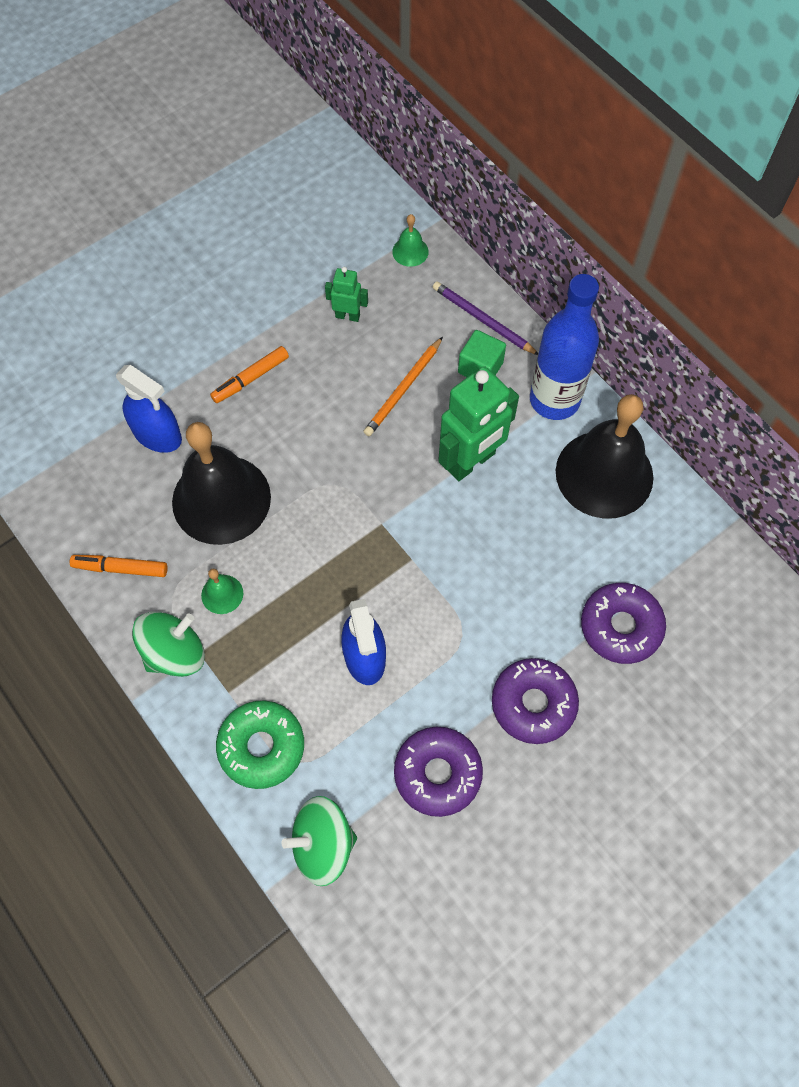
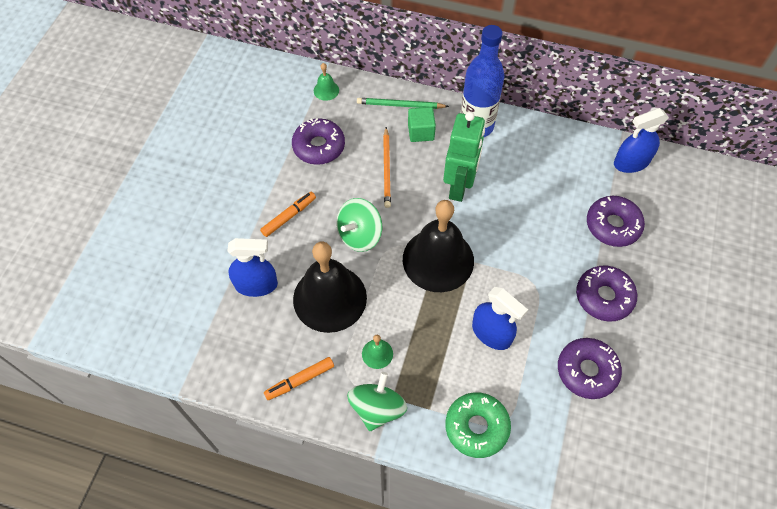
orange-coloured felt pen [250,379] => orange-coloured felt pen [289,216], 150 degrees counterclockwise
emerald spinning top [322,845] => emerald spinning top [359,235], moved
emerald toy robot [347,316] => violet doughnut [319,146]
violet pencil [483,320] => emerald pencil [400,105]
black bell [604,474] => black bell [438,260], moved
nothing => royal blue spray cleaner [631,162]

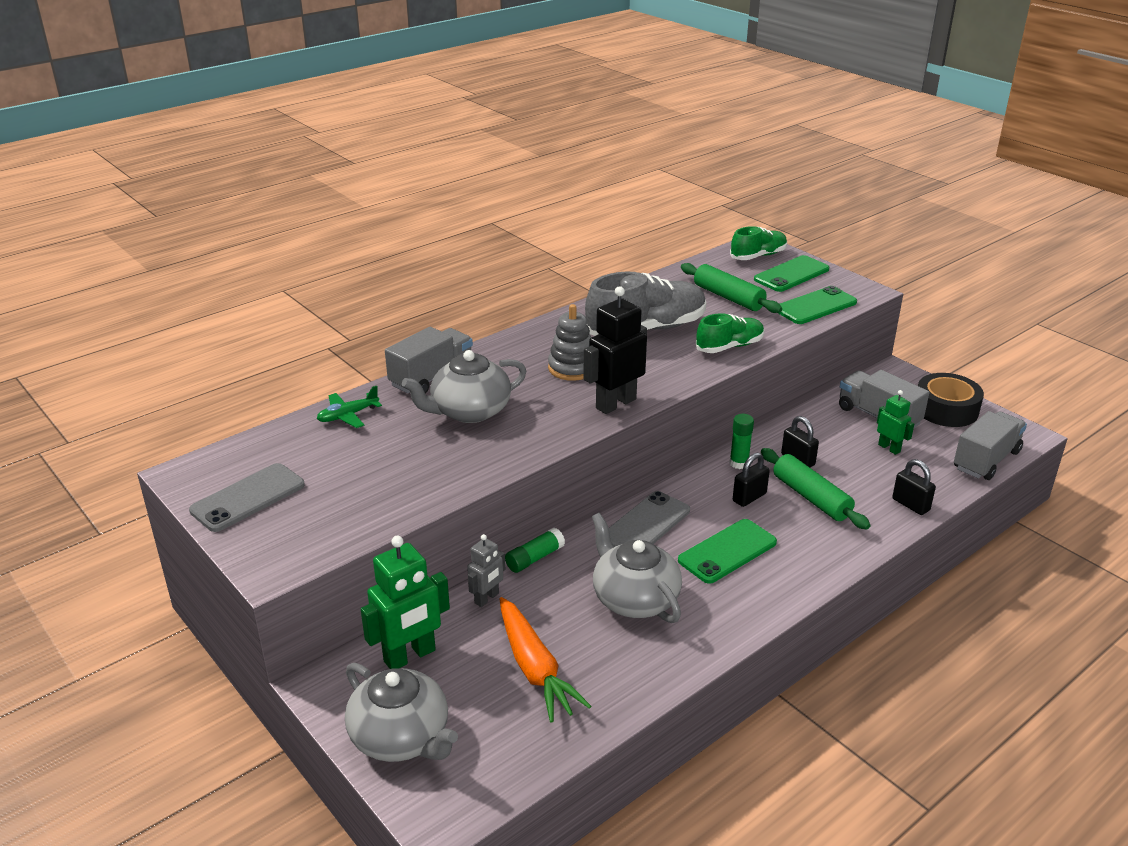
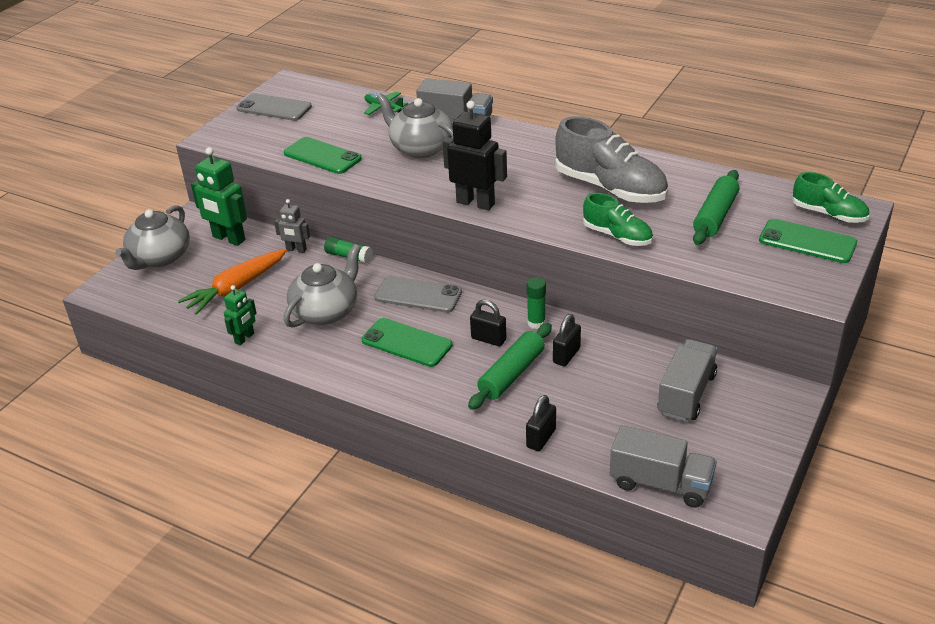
gray ring stacker [572,368] => nothing
emerald smartphone [815,306] => emerald smartphone [322,156], moved
emerald toy robot [889,448] => emerald toy robot [244,338], moved
black tape [946,409] => nothing

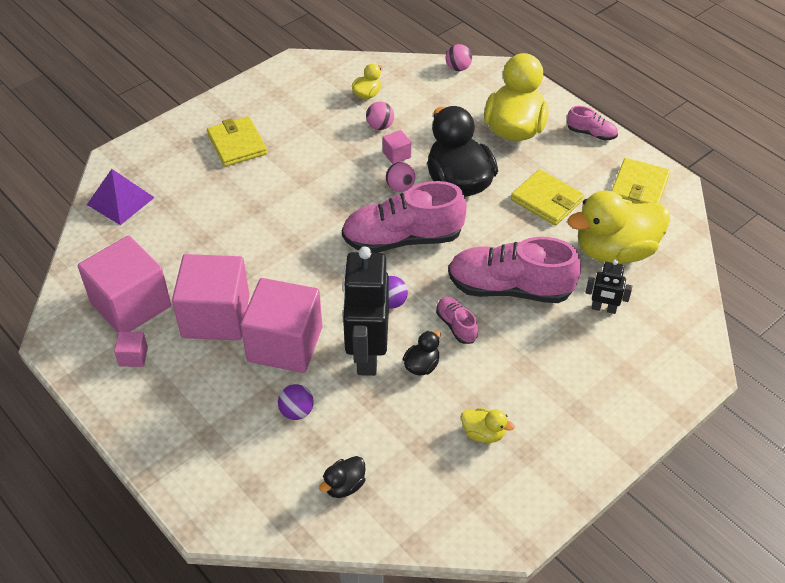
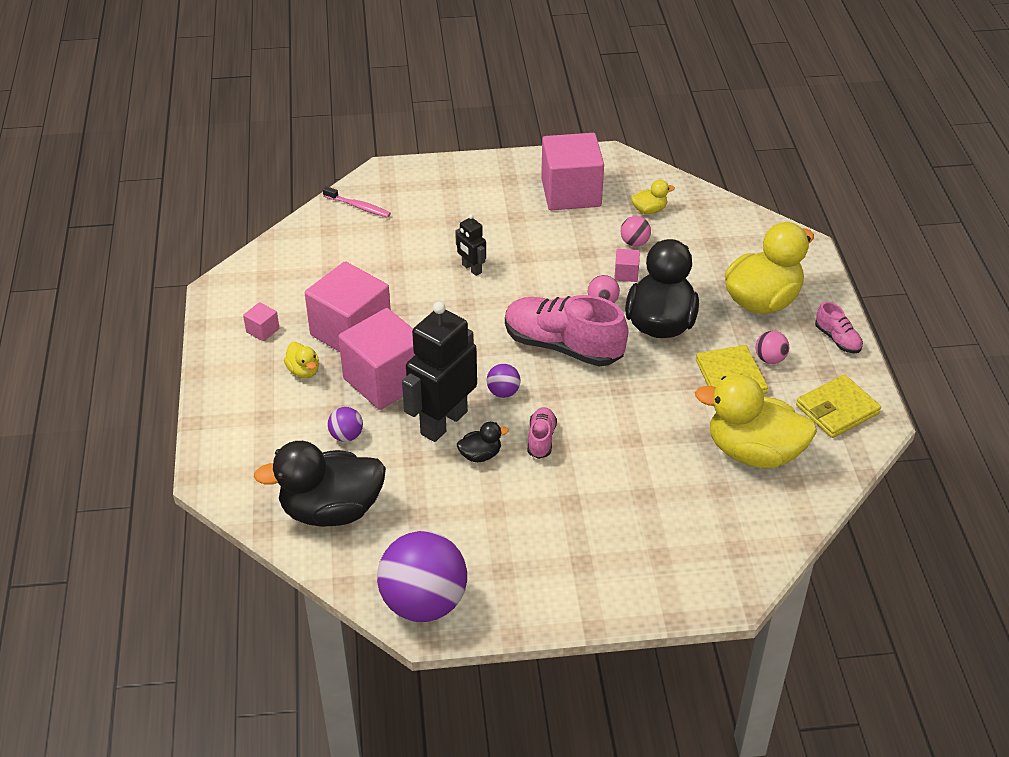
rose-pink solid cube [131,304] => rose-pink solid cube [571,193], moved
violet pyramid shape [120,201] => rose-pink toothbrush [358,207]
golden card wallet [237,144] => nothing
black duck [344,486] => black duck [331,510], x2.27
rose-pink ball [458,68] => rose-pink ball [770,359], moved
rose-pink lace-up shoe [510,288] => nothing
golden duck [483,433] => golden duck [304,371], moved
black toy robot [603,308] => black toy robot [471,269], moved
nothing => violet ball [424,603]

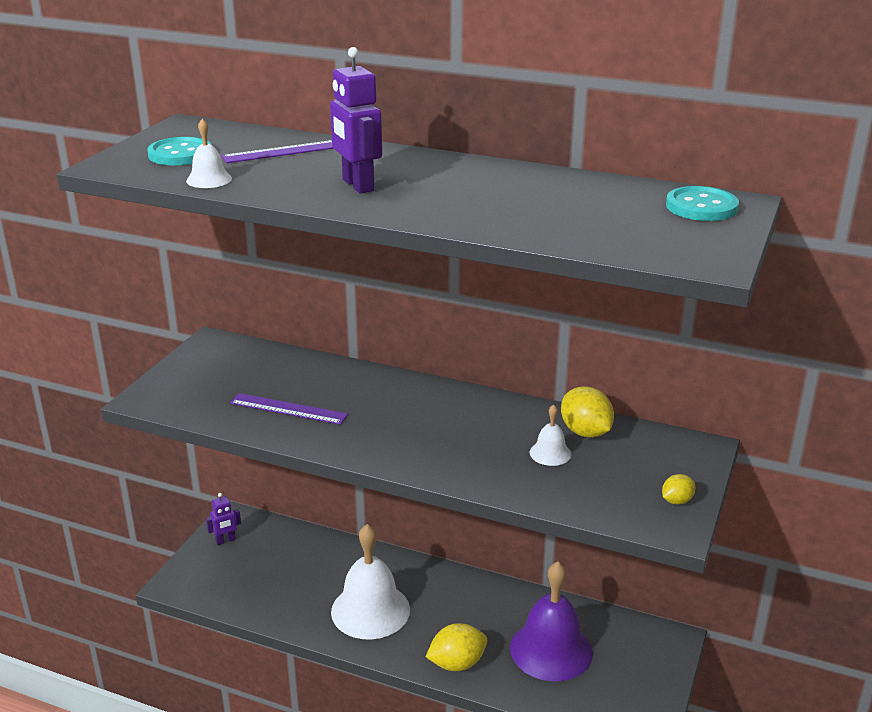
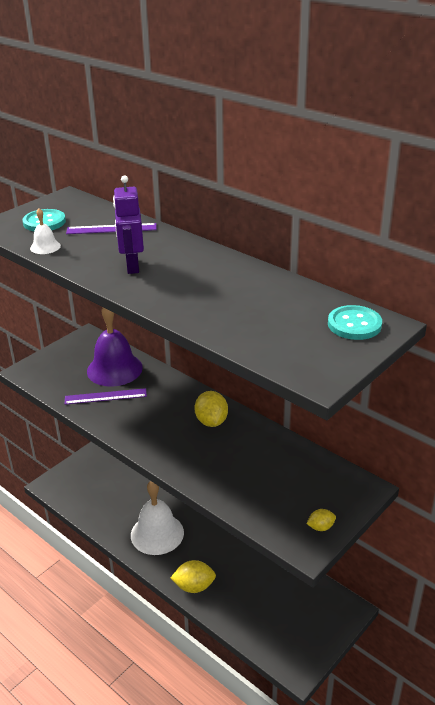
violet toy robot [225,540] => nothing
violet straightedge [288,409] => violet straightedge [105,396], 45 degrees counterclockwise
violet bell [551,649] => violet bell [114,369], moved
pure white bell [550,453] => nothing
golden toy lemon [585,432] => golden toy lemon [211,421], moved

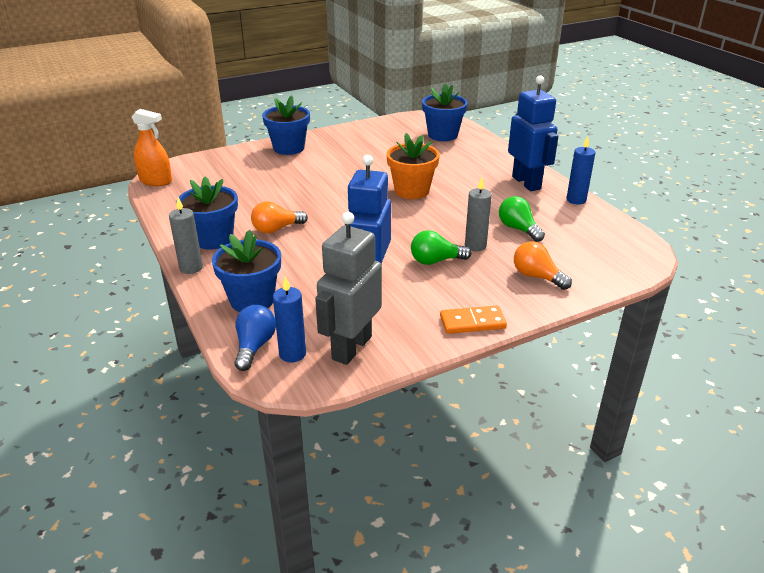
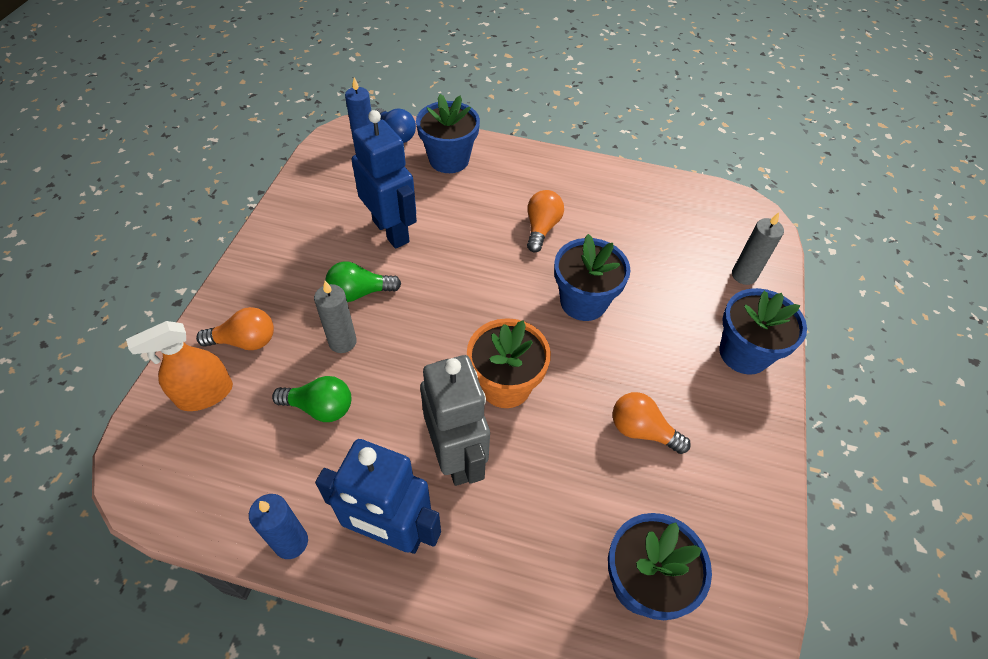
orange-coloured spray cleaner [156,181] => orange-coloured spray cleaner [205,394], moved
gray wax candle [191,268] => gray wax candle [744,275], moved
royal blue potted plant [213,239] => royal blue potted plant [583,302], moved
gray toy robot [351,347] => gray toy robot [457,456], moved
emerald light bulb [436,261] => emerald light bulb [360,292], 135 degrees counterclockwise
orange-coloured domino piece [472,322] => nothing
nothing => orange-coloured light bulb [642,430]

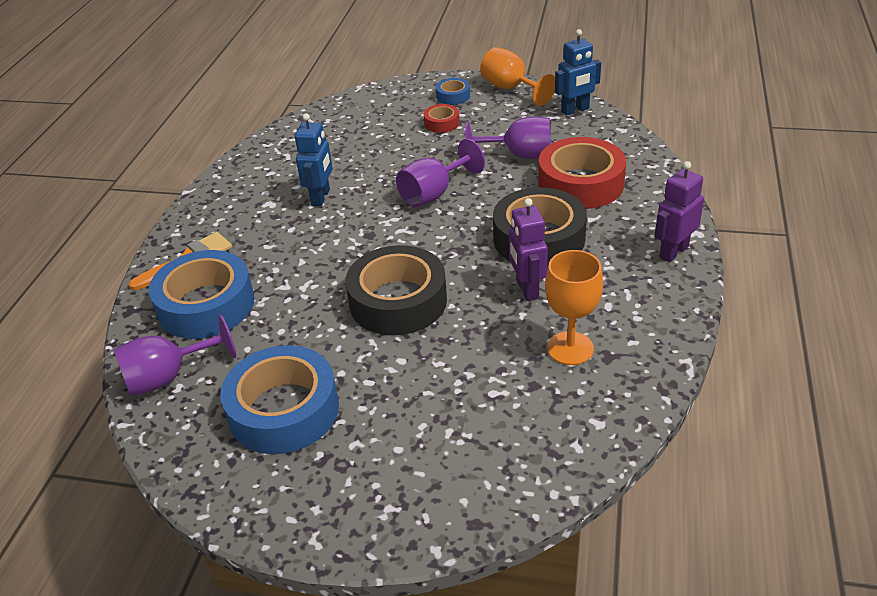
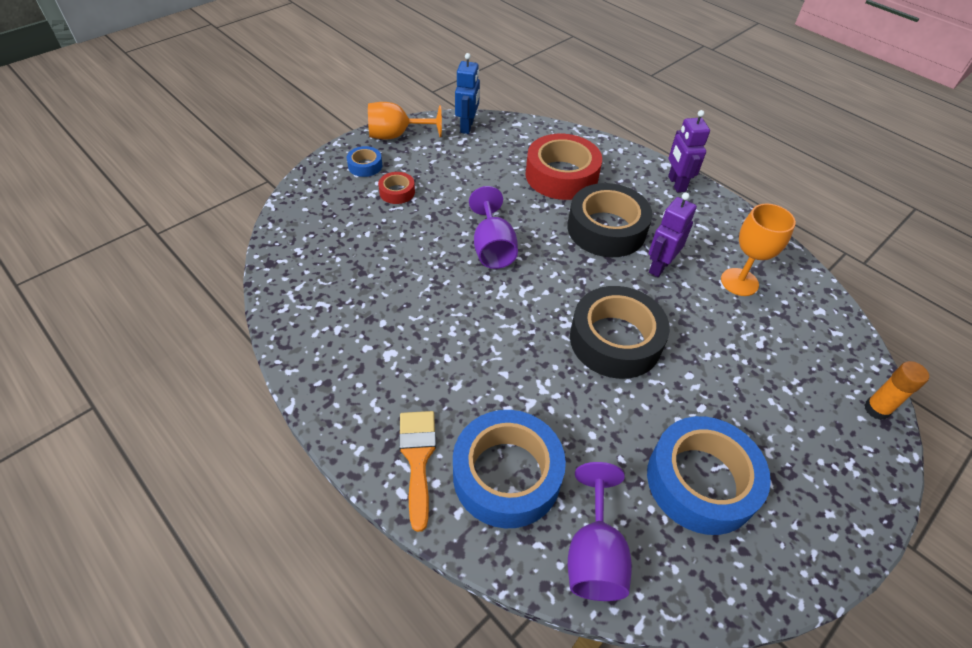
royal blue toy robot [321,197] => nothing
violet goblet [519,155] => nothing
violet toy robot [527,289] => violet toy robot [659,266], 105 degrees clockwise
nothing => orange-coloured stick of glue [876,409]

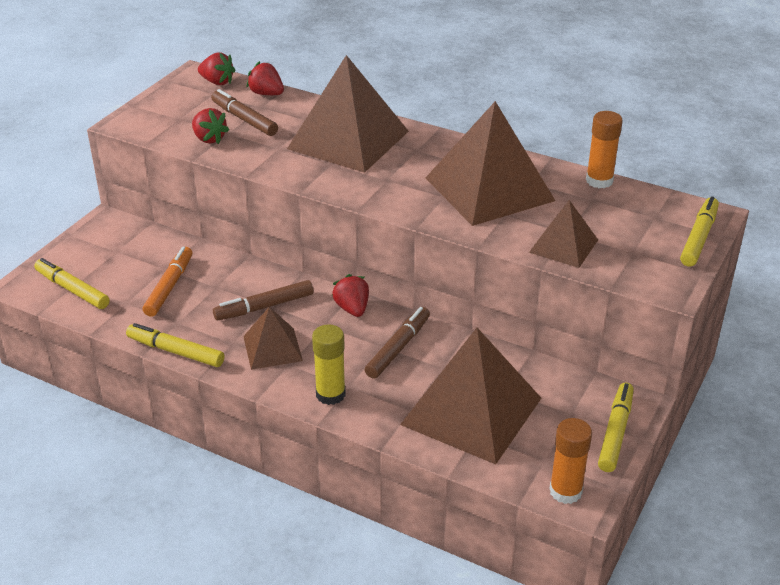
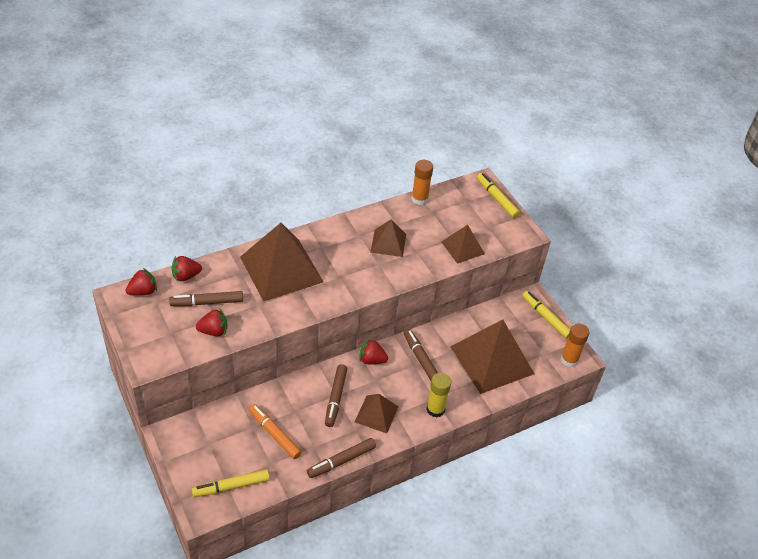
golden felt pen [175,351] => dark brown felt pen [341,461]
dark brown pyramid shape [489,189] => dark brown pyramid shape [388,243], x0.52

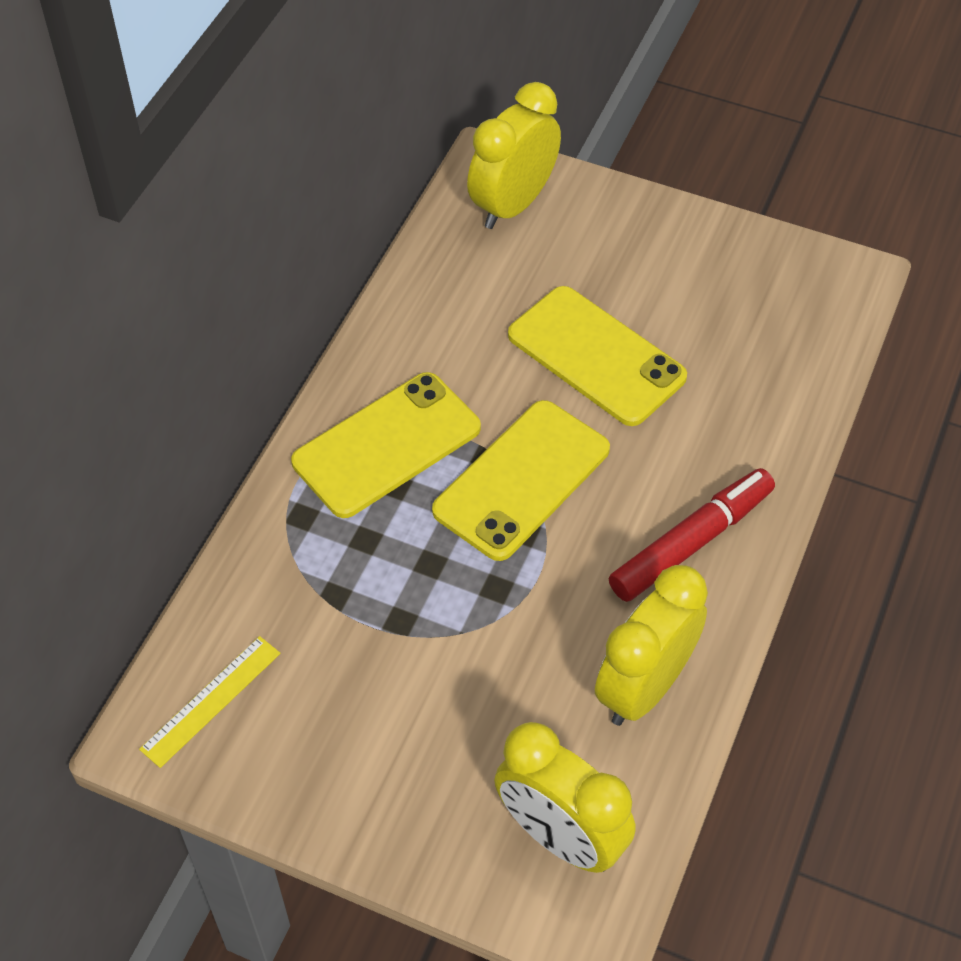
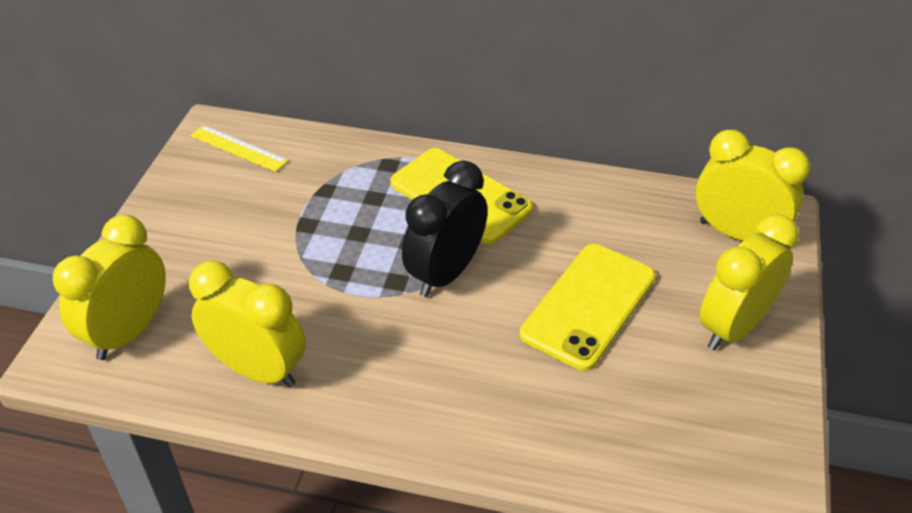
golden smartphone [522,480] => black clock [445,273]
scarlet felt pen [691,542] => nothing
nothing => golden clock [733,327]

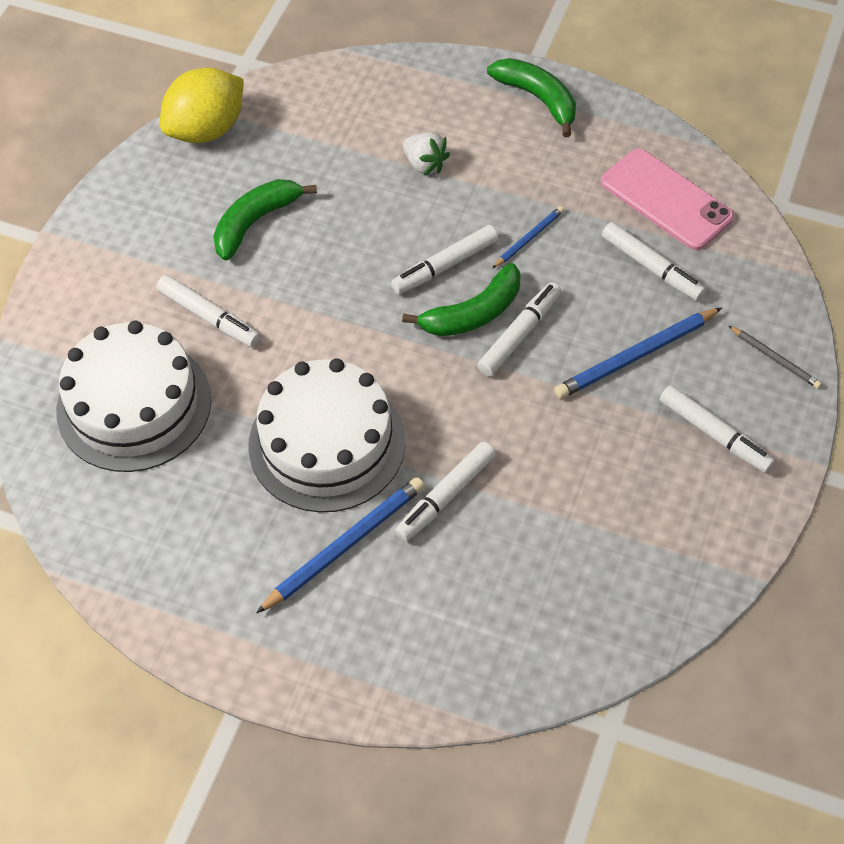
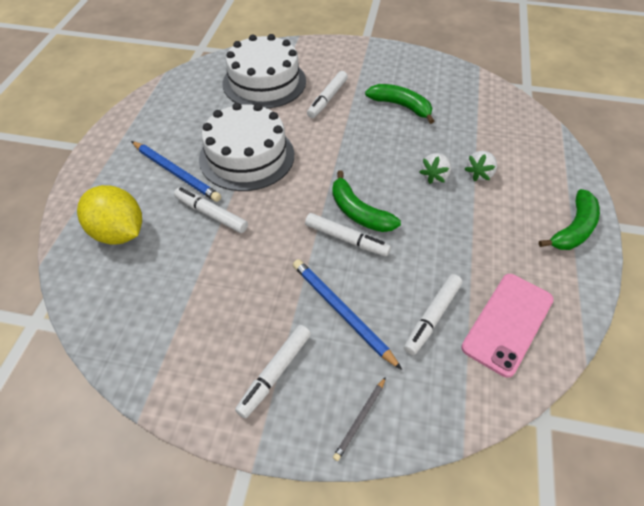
golden toy lemon [206,130] => golden toy lemon [119,233], moved
pure white felt pen [445,266] => nothing
royal blue pencil [528,238] => nothing
nothing => pure white strawberry [435,176]

